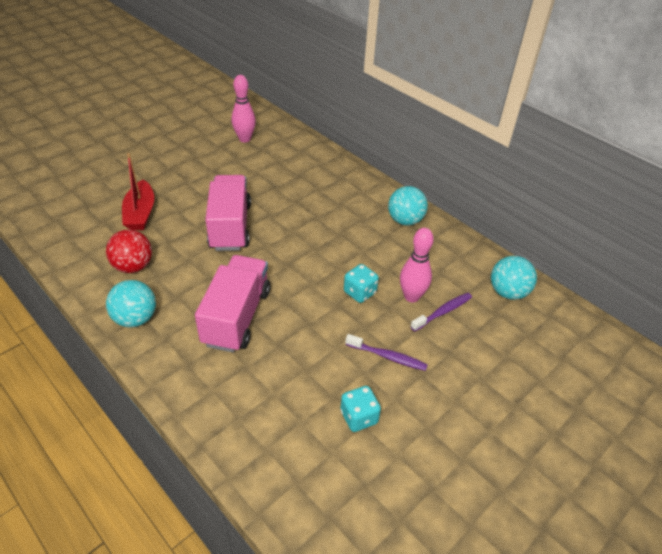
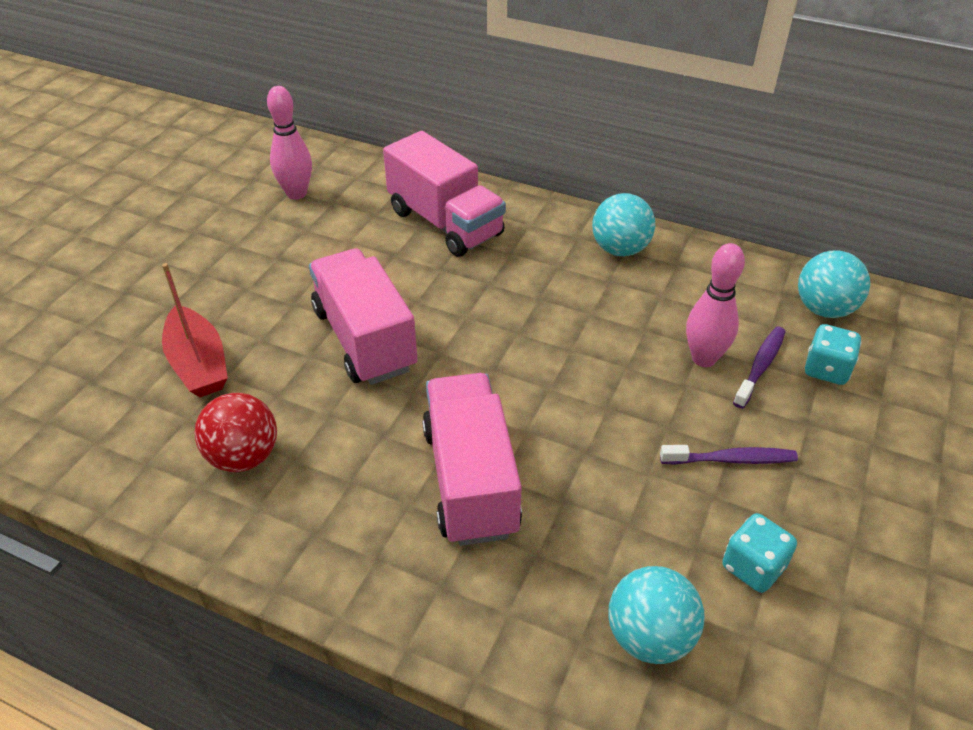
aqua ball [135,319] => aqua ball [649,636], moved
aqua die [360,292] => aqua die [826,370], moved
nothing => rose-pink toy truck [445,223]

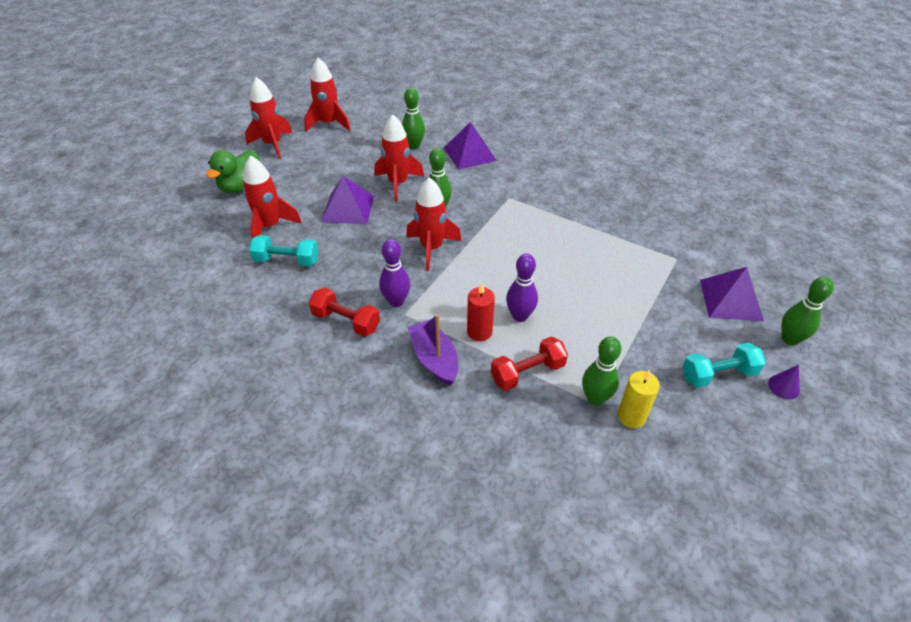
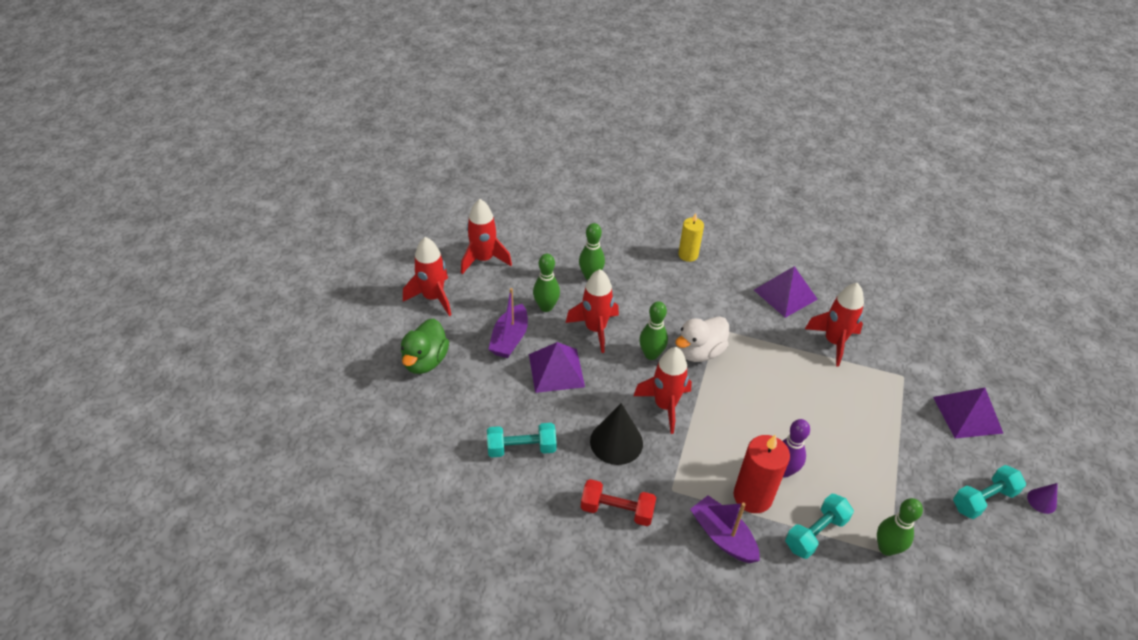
scarlet toy rocket [270,226] => scarlet toy rocket [833,342], moved
violet tenpin [396,301] => nothing
violet pyramid shape [470,154] => violet pyramid shape [785,294], moved
scarlet wax candle [479,332] => scarlet wax candle [752,496], x1.53
scarlet hand weight [527,372] => aqua hand weight [815,533]
golden wax candle [631,416] => golden wax candle [688,255], moved
emerald tenpin [789,339] => emerald tenpin [546,307], moved
nothing => violet boat [510,339]
nothing => black solid cone [616,442]
nothing => pure white duck [699,352]

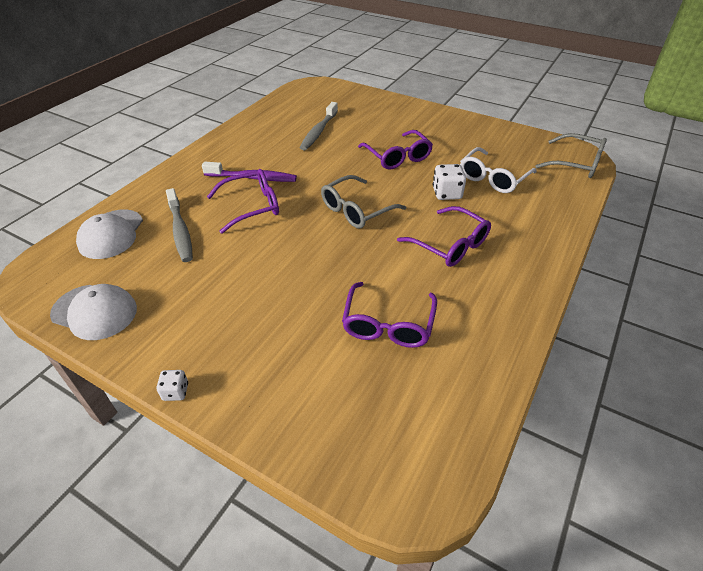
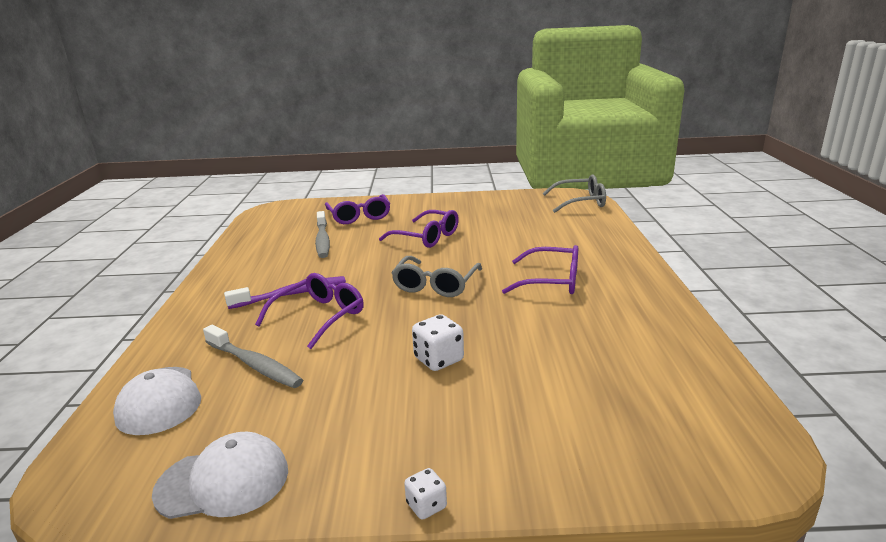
violet eyeglasses [388,324] => violet eyeglasses [359,216], moved
pure white die [447,193] => pure white die [438,359], moved
pure white eyeglasses [493,178] => nothing

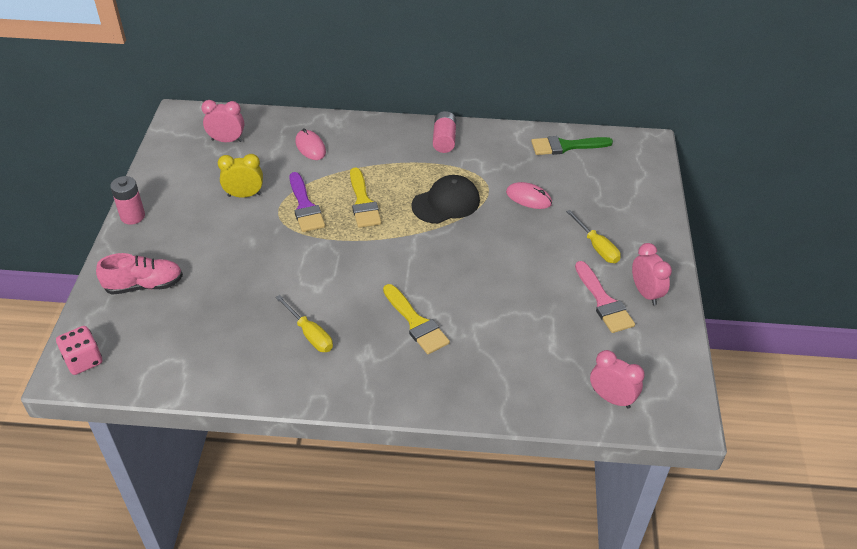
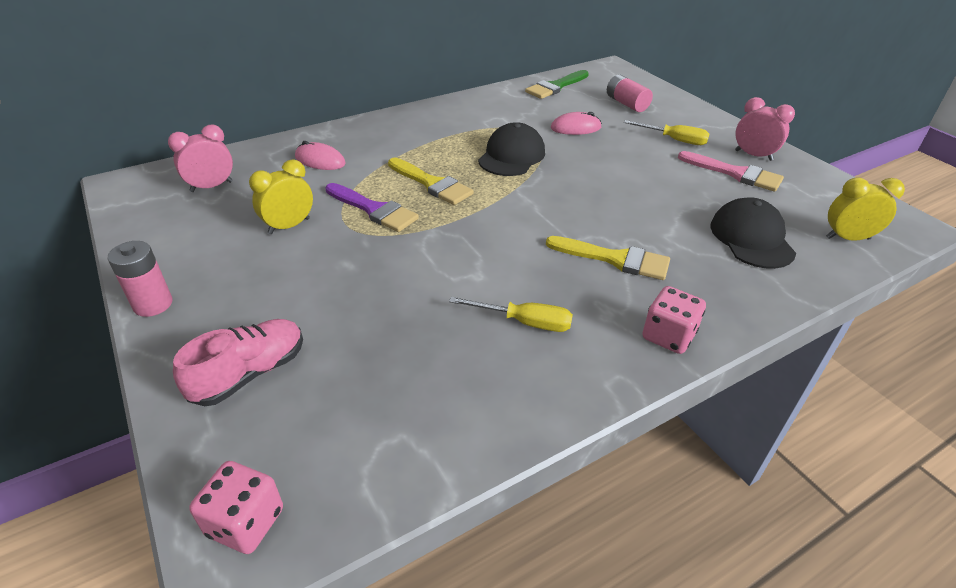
rose-pink power cell [444,140] => rose-pink power cell [626,104], moved
rose-pink clock [611,398] => golden clock [847,238]
nothing => rose-pink die [668,336]
nothing => black peaked cap [751,238]

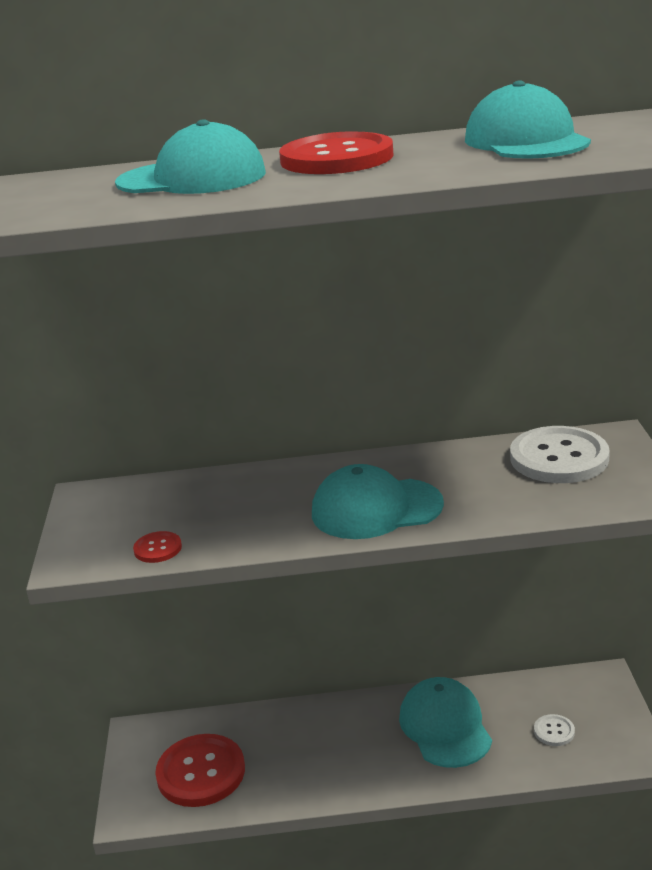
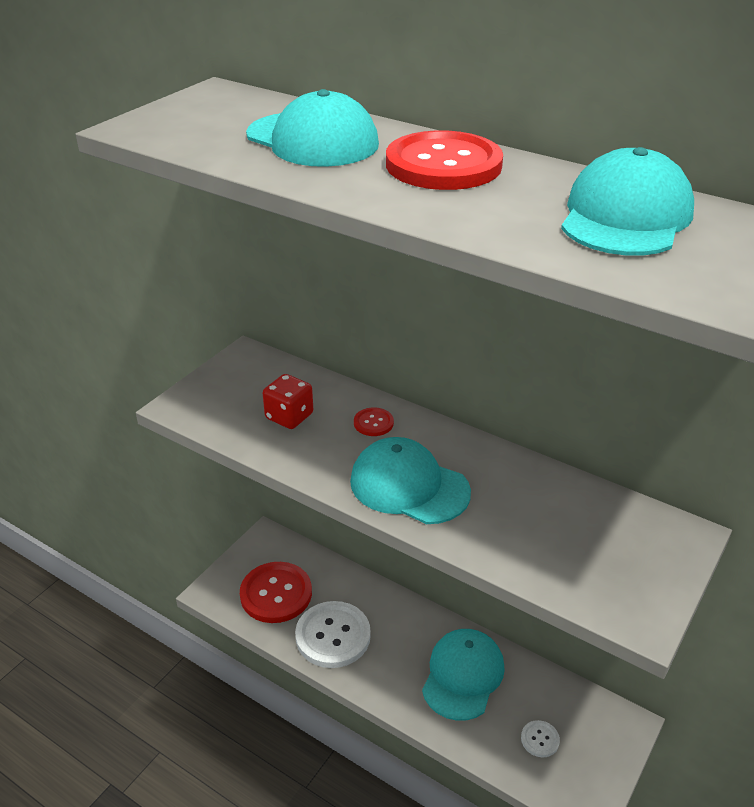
scarlet button [158,548] => scarlet button [373,423], moved
pure white button [559,458] => pure white button [333,636], moved
nothing => scarlet die [289,416]

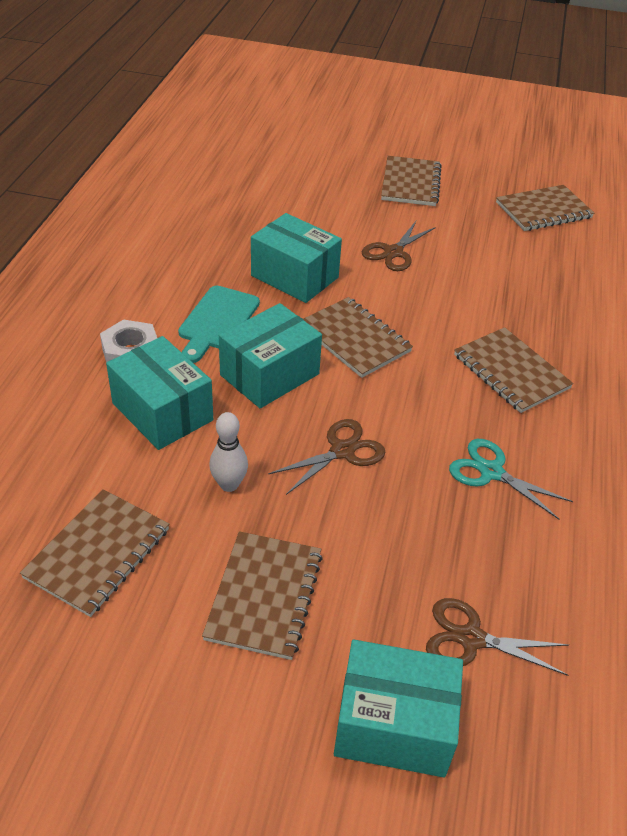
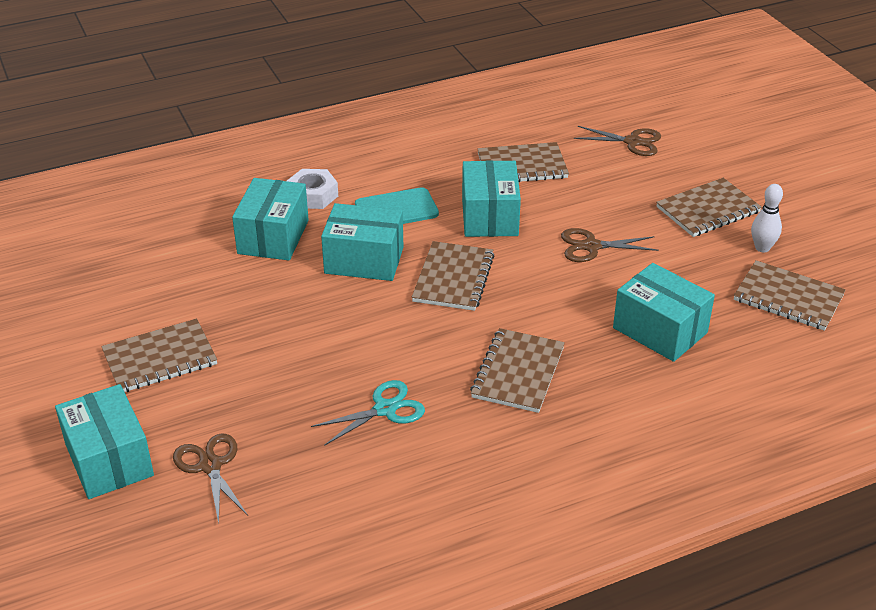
dark brown notepad [98,553] => dark brown notepad [522,166], moved
pure white tenpin [229,484] => pure white tenpin [762,248], moved
dark brown scissors [342,451] => dark brown scissors [632,142], moved
aqua scissors [491,472] => aqua scissors [385,409], 60 degrees clockwise
nothing => aqua parcel [660,330]

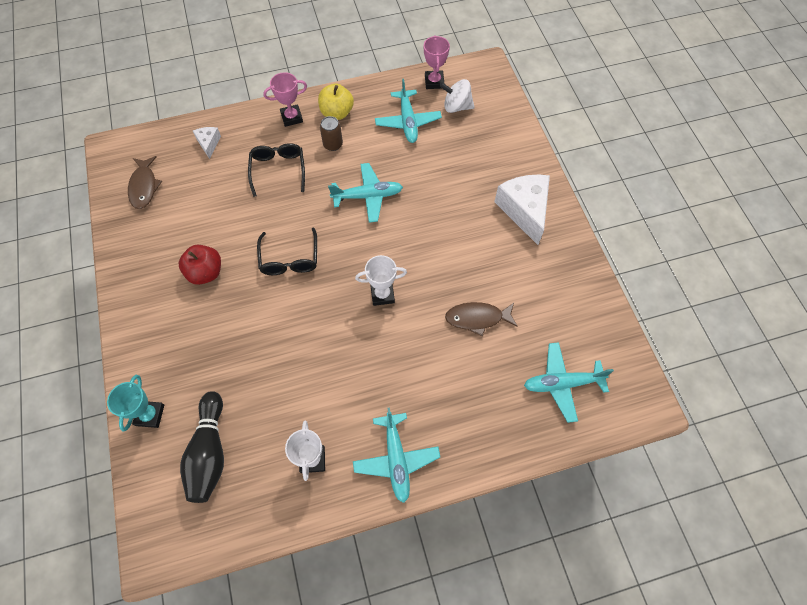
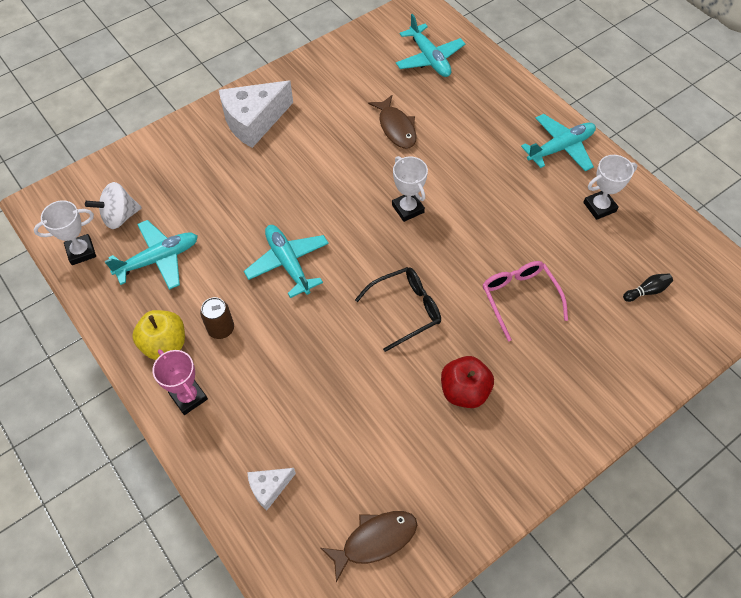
aqua trophy [150,415] => nothing
black tenpin [209,452] => black tenpin [647,291], x0.45
black eyeglasses [278,170] => nothing
rose-pink trophy [434,82] => pure white trophy [81,252]
pure white spinning top [456,107] => pure white spinning top [119,217], 75 degrees clockwise
nothing => rose-pink eyeglasses [519,298]

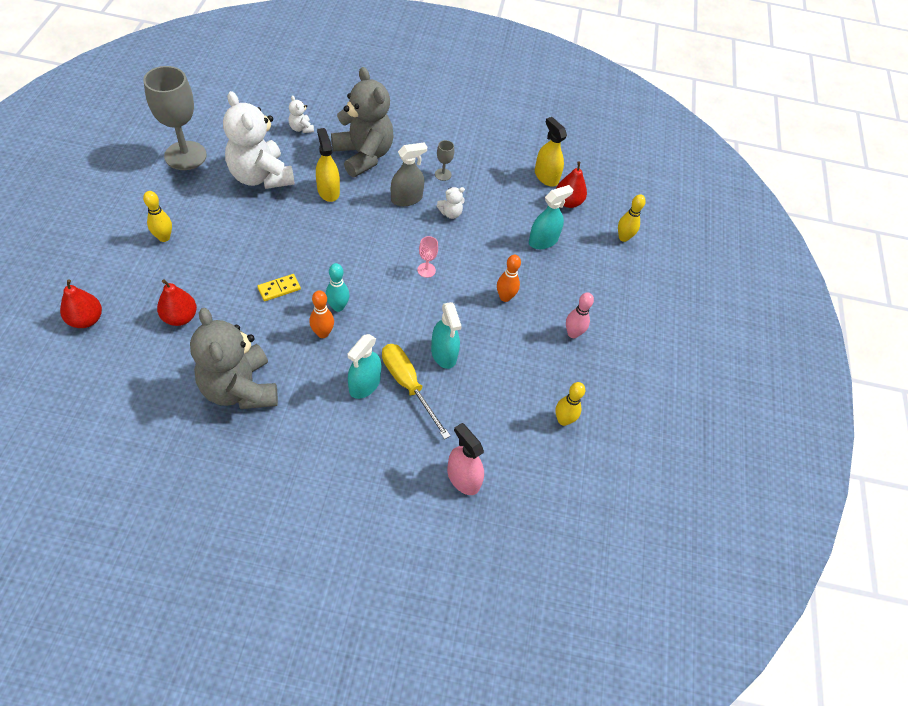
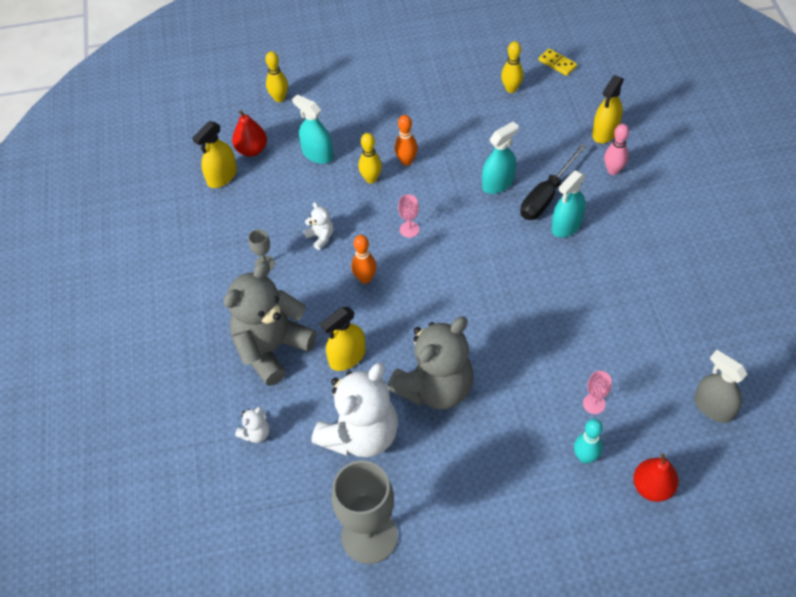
golden tenpin [164,237] => golden tenpin [371,179], moved
scarlet toy pear [180,317] => rose-pink goblet [594,404]
gray teddy [240,388] => gray teddy [435,388], moved
golden domino piece [279,289] => golden domino piece [557,63], moved
orange-coloured tenpin [322,333] => orange-coloured tenpin [365,278], moved
aqua tenpin [338,307] => aqua tenpin [585,457], moved
aqua spray cleaner [364,384] => aqua spray cleaner [566,225], 120 degrees clockwise
golden screwdriver [408,385] => black screwdriver [546,195]
gray spray cleaner [406,198] => gray spray cleaner [713,407], moved
rose-pink spray cleaner [463,478] => golden spray cleaner [605,132]
rose-pink tenpin [573,333] => rose-pink tenpin [613,170], moved

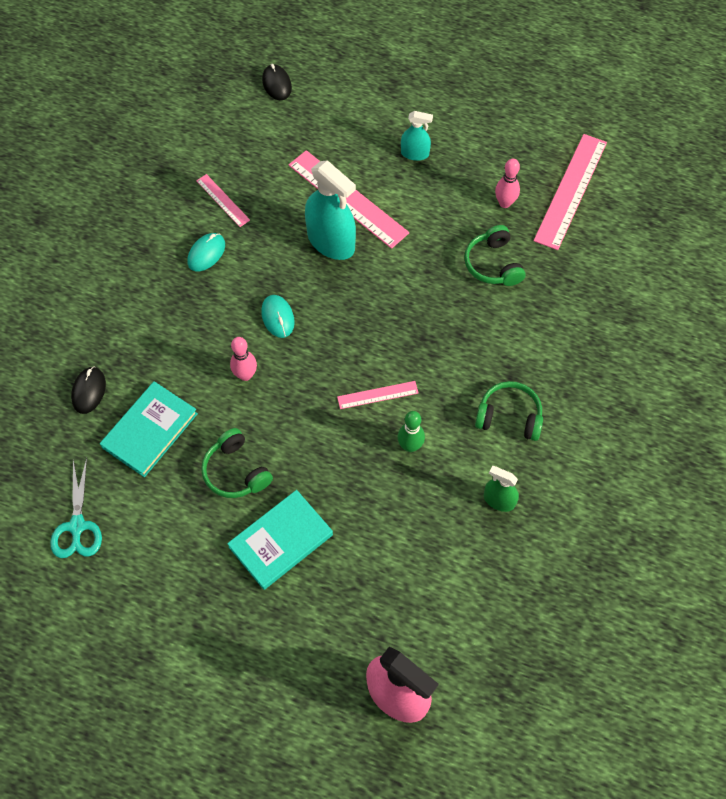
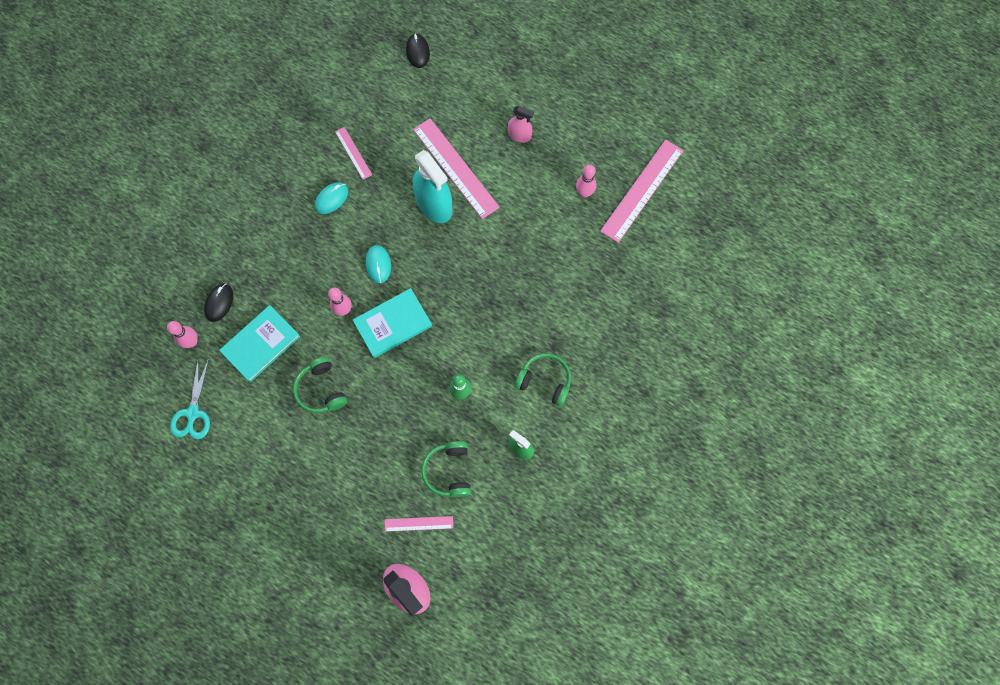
aqua hardback [281,541] => aqua hardback [393,324], moved
rose-pink straightedge [377,395] => rose-pink straightedge [419,523], moved
aqua spray cleaner [415,153] => rose-pink spray cleaner [519,135]
emerald over-ear headphones [493,264] => emerald over-ear headphones [448,471], moved
nothing => rose-pink tenpin [192,342]

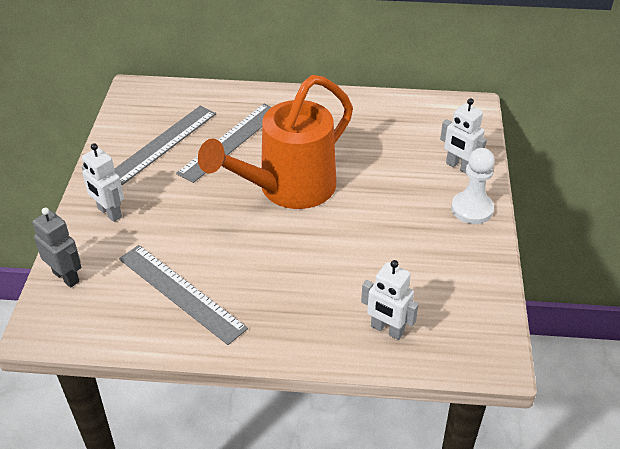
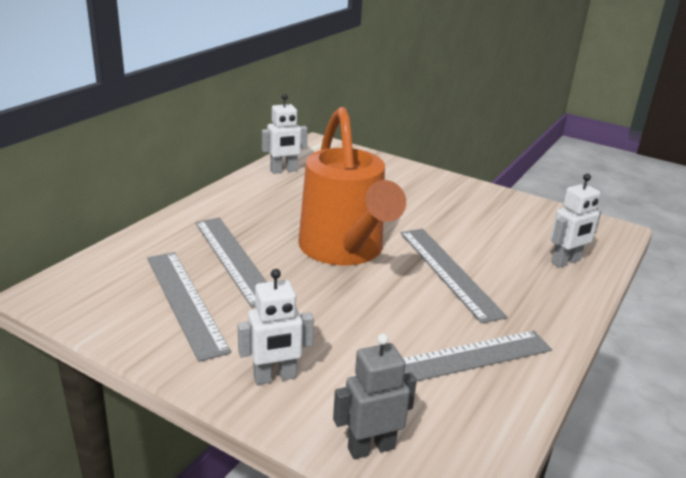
pure white toy robot [459,167] => pure white toy robot [283,171], moved
pure white chess pawn [472,209] => nothing
nothing => gray straightedge [448,272]

